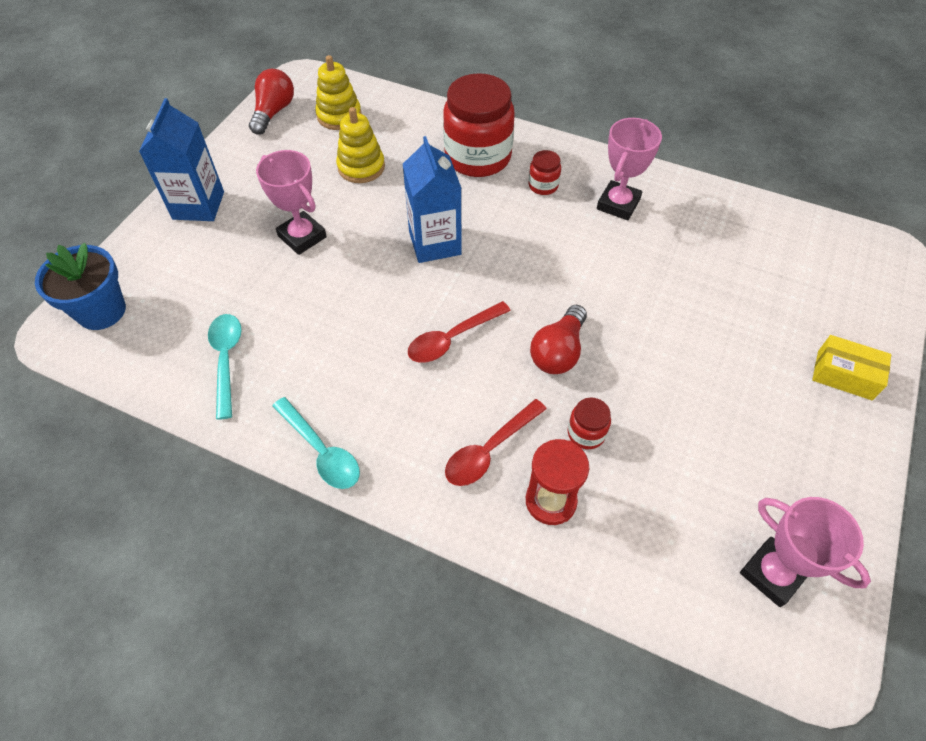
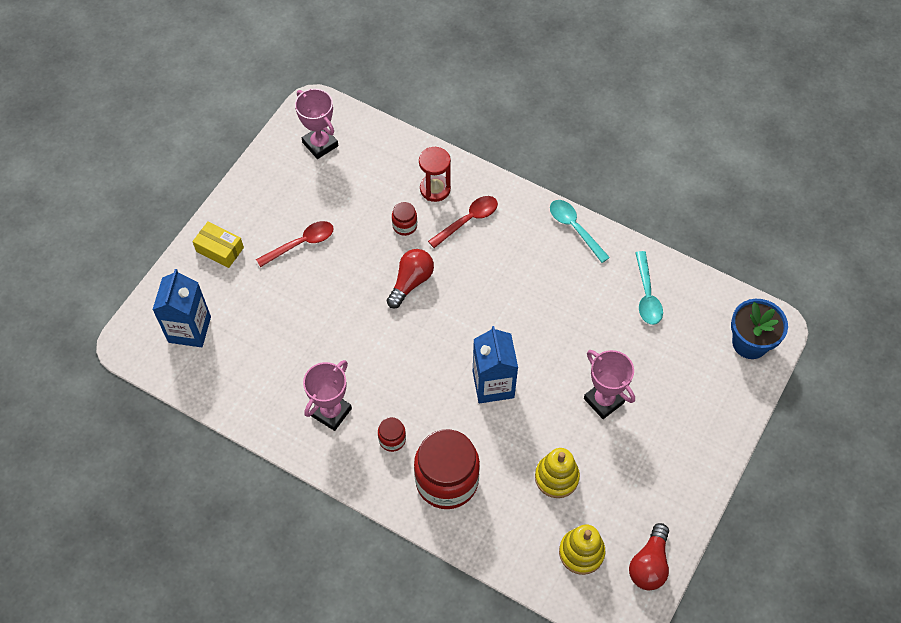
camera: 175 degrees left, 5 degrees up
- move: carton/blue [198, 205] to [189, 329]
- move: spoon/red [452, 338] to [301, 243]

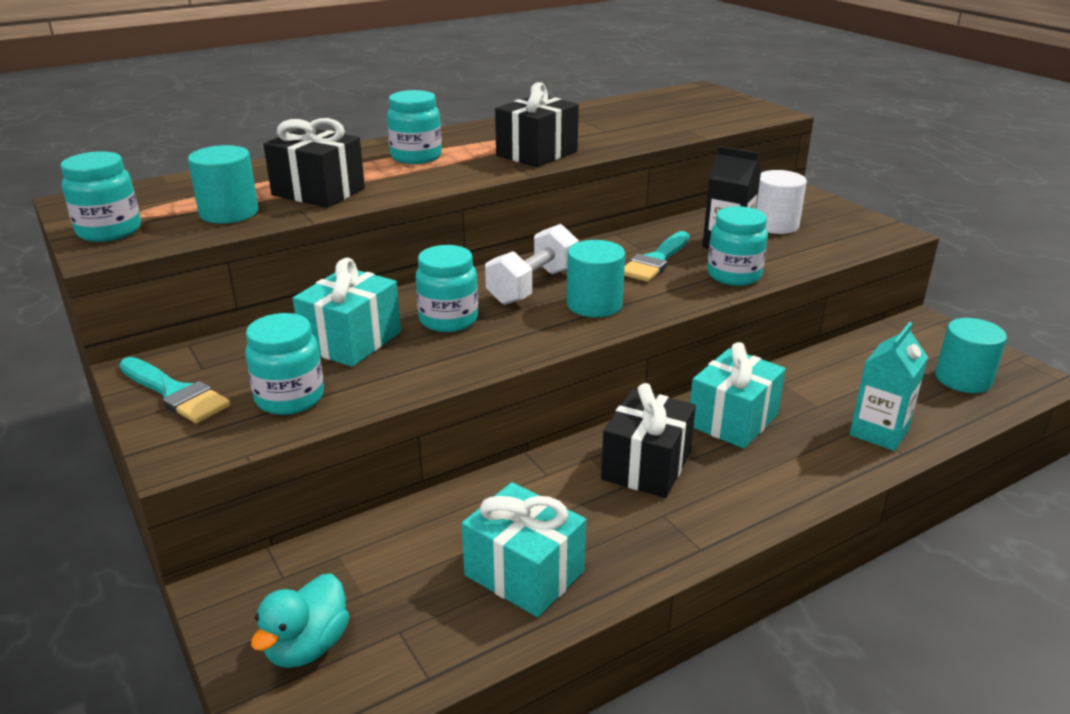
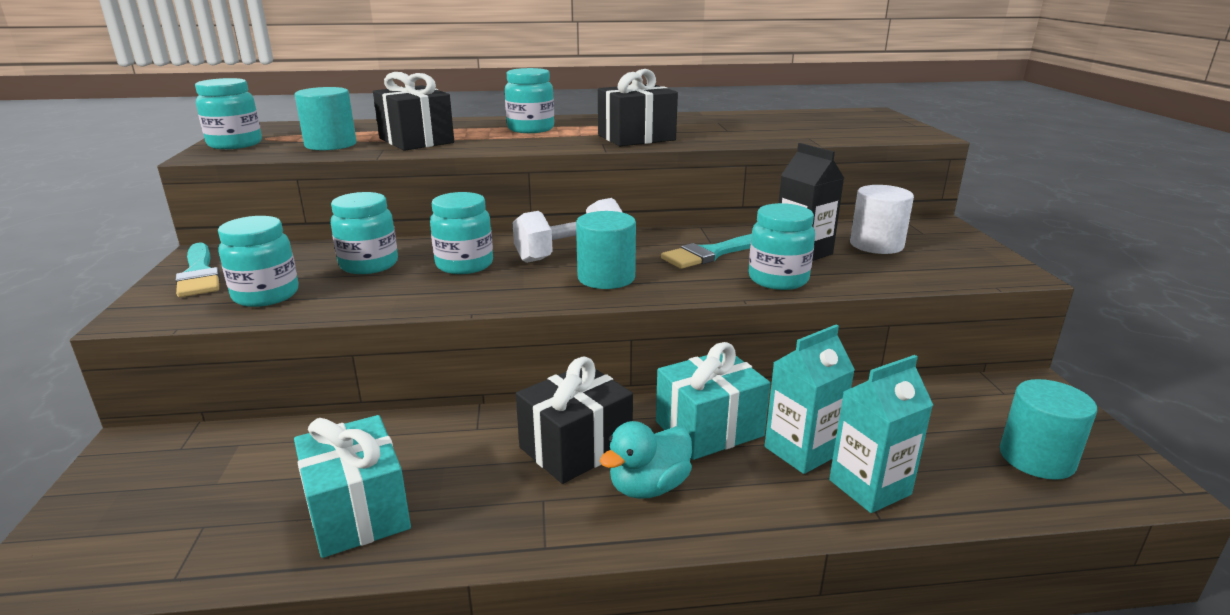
camera: 25 degrees right, 5 degrees down
- replace: gift/turquoise [351, 341] to jar/turquoise [369, 265]
- move: duck/turquoise [307, 646] to [648, 486]
- insert: carton/turquoise [801, 451]

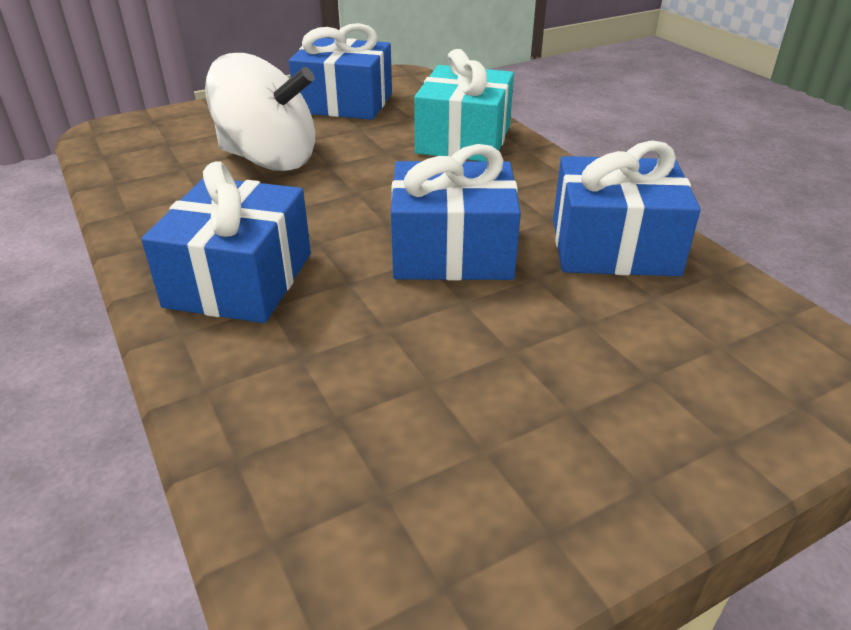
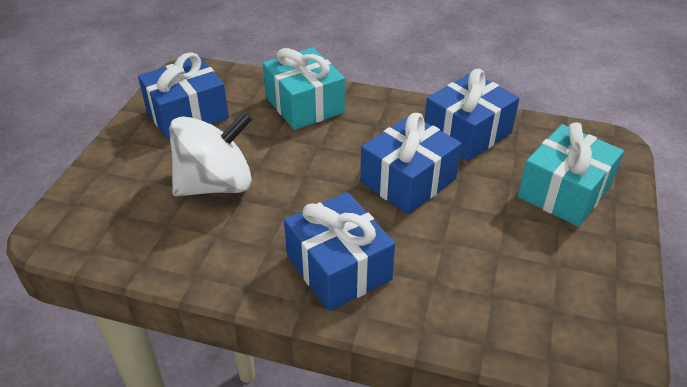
camera: 45 degrees left, 5 degrees up
- insert: gift/turquoise [564, 191]

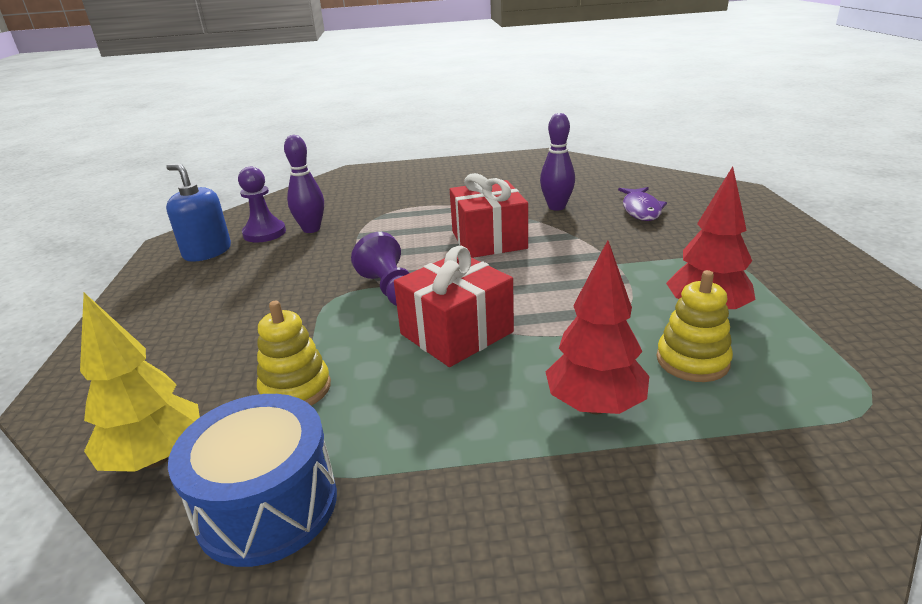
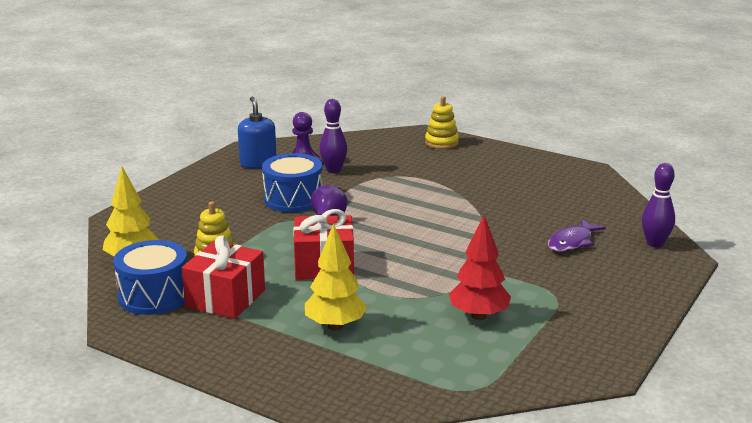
camera: 35 degrees right, 5 degrees down
- move: bowling pin/purple [556, 207] to [655, 243]
- move: gift/red [488, 240] to [225, 298]
- recolor: tree/red [595, 406] to tree/yellow [335, 326]
- move: stacking toy/yellow [692, 361] to [441, 142]
- insert: drum/blue [293, 199]

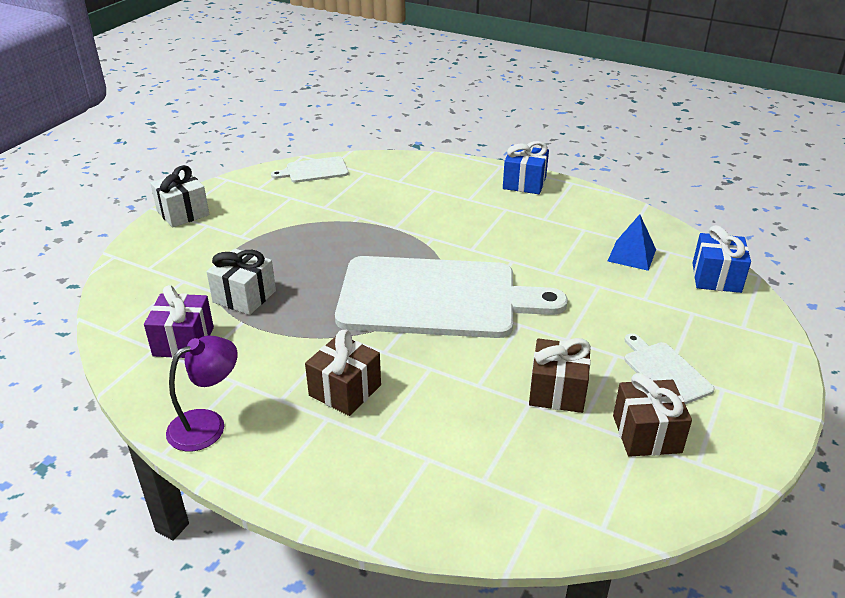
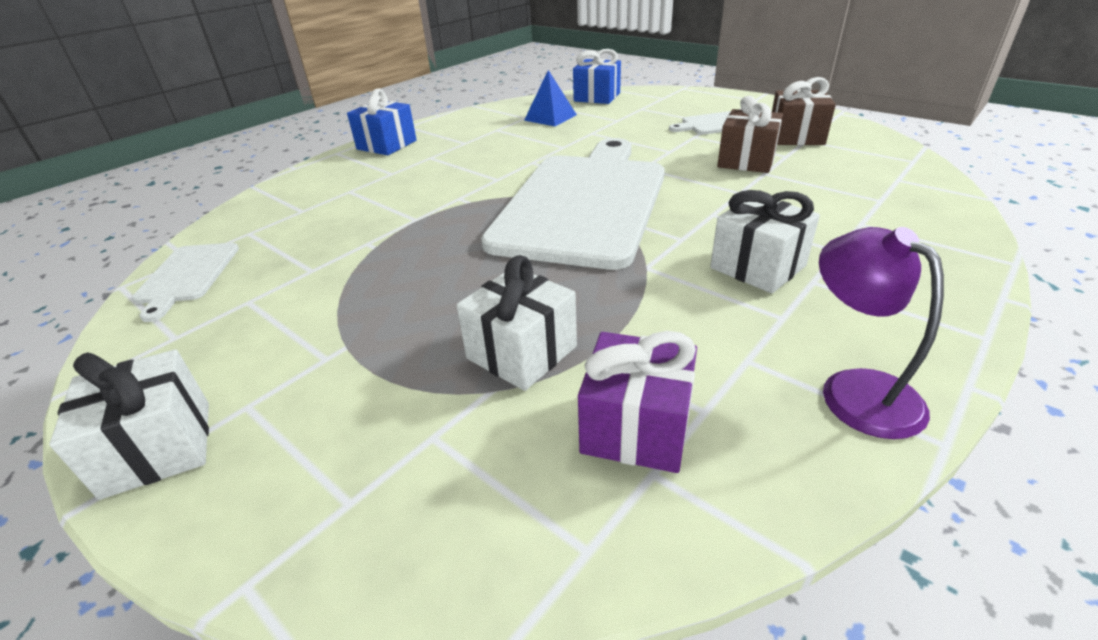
camera: 75 degrees left, 0 degrees up
- recolor: gift/brown [345, 390] to gift/white [757, 267]

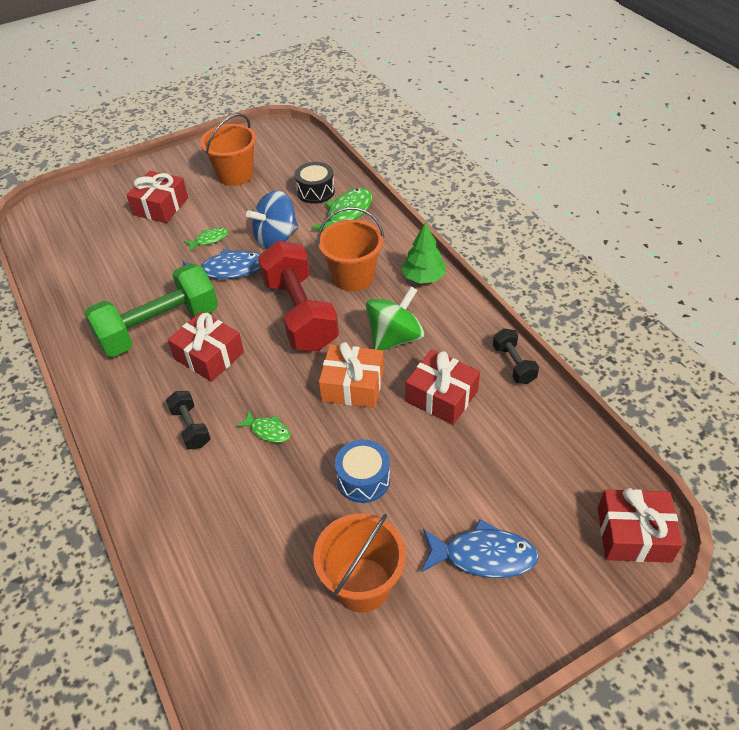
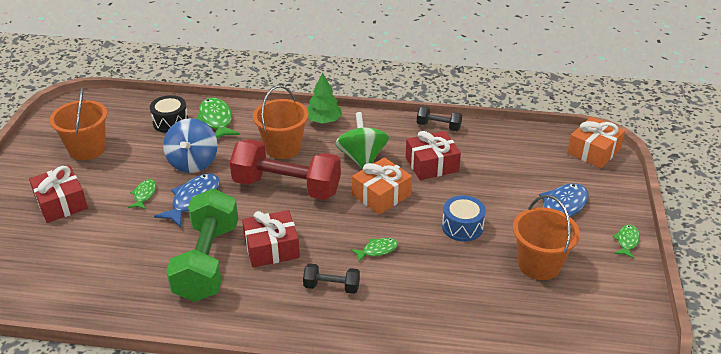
camera: 55 degrees left, 10 degrees down
- recolor: gift/red [633, 534] to gift/orange [593, 151]
- insert: fish/green [627, 241]

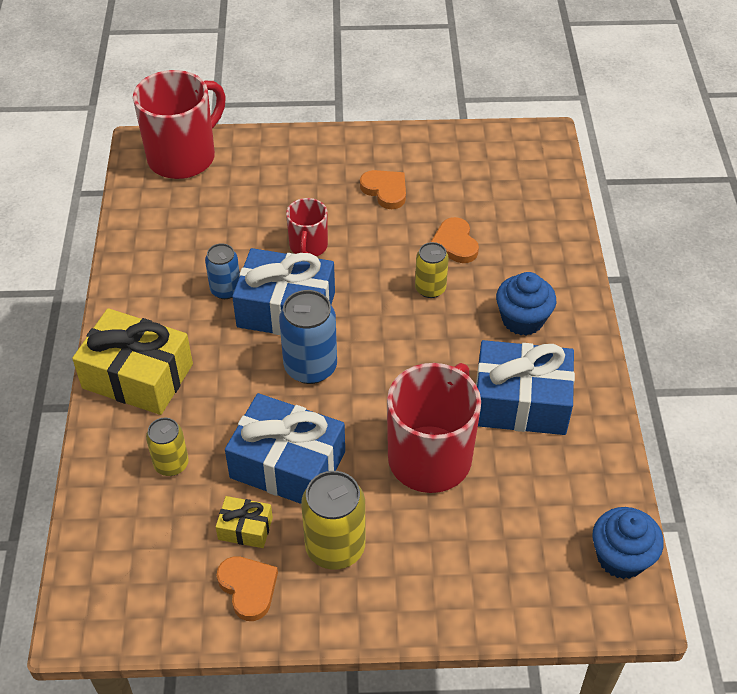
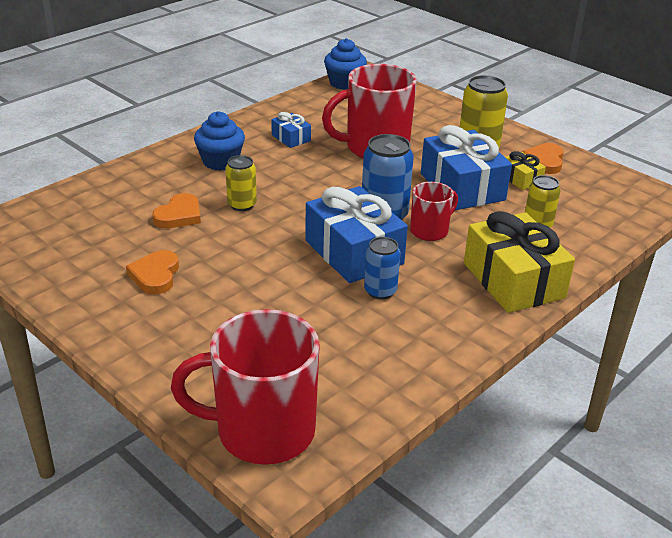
camera: 135 degrees left, 15 degrees down
- move: mug/red [308, 246] to [430, 231]
- resize: gift/blue [521, 402] = [291, 138] x0.48

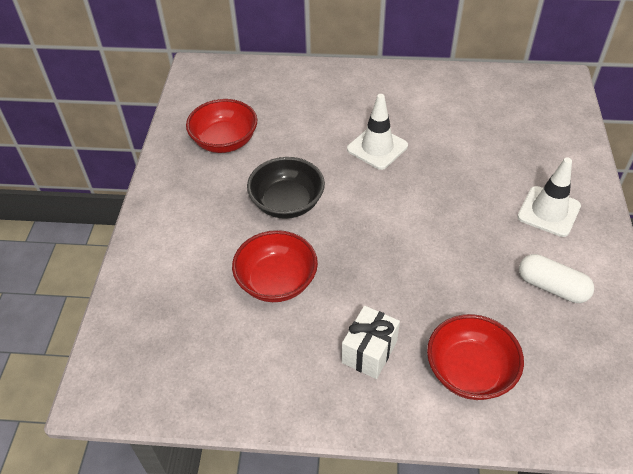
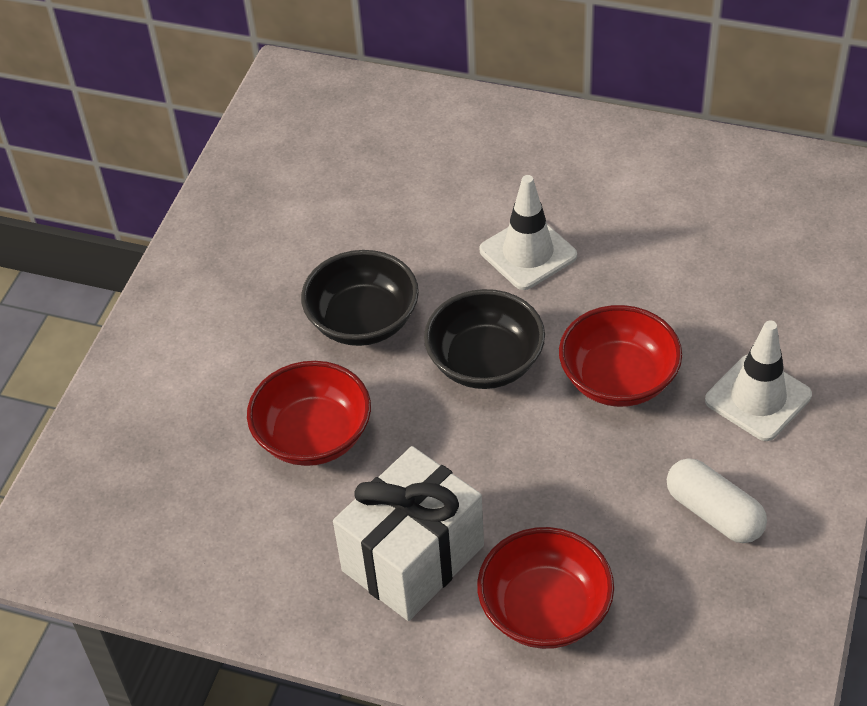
camera: 15 degrees right, 0 degrees up
- move: bowl/red [224, 141] to [618, 379]
- resize: gift/white [369, 352] = [413, 558] x1.63
- insert: bowl/black [485, 362]

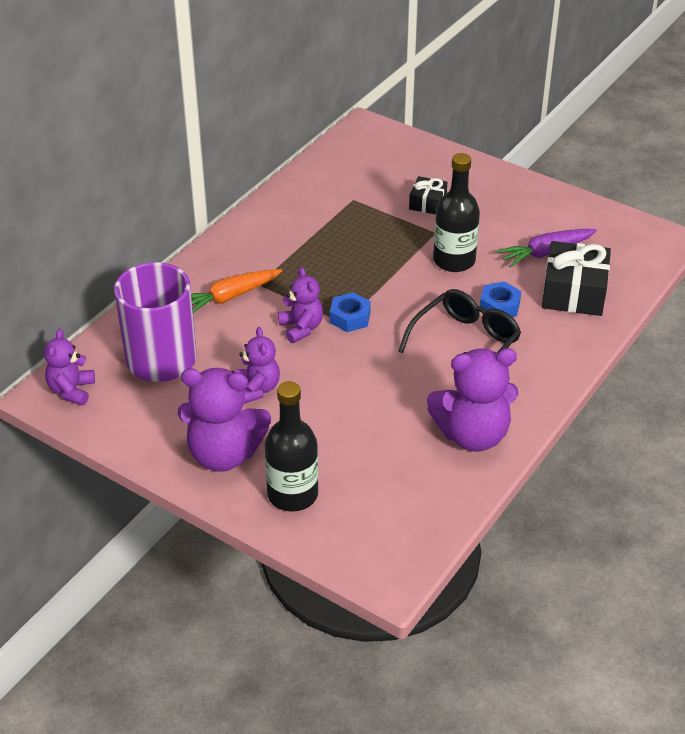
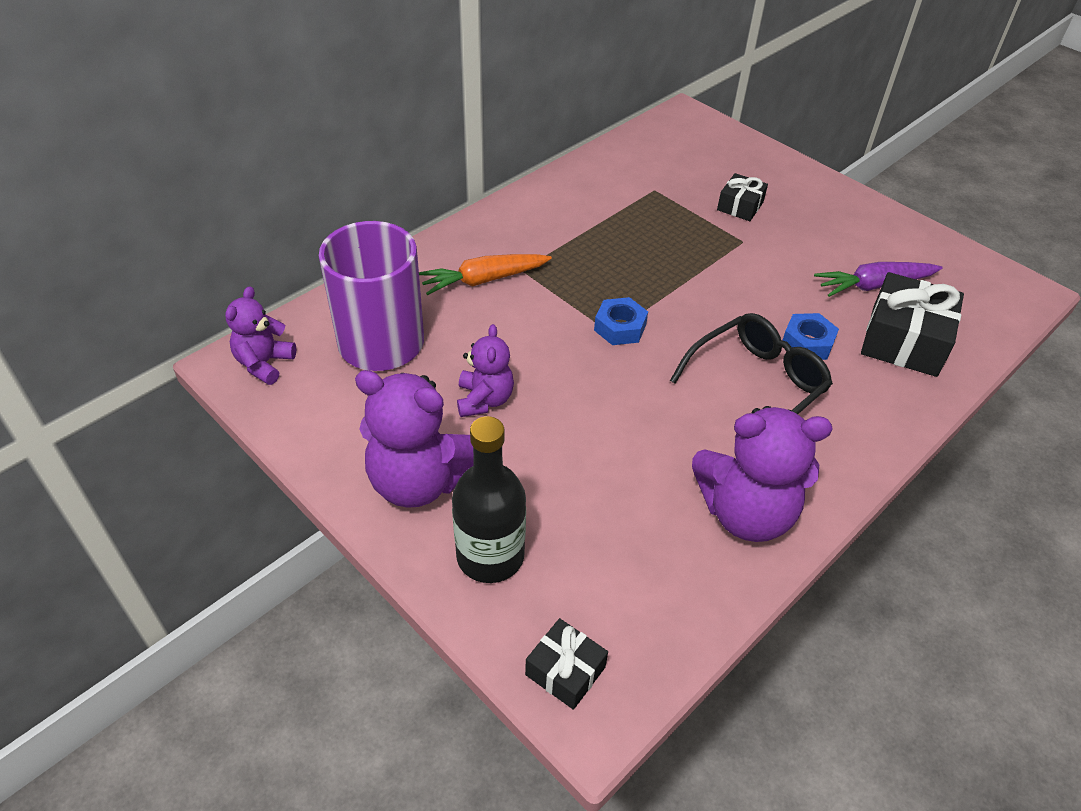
camera: 10 degrees right, 5 degrees up
- delete: bottle/black [454, 260]
- delete: teddy bear/purple [301, 328]
- insert: gift/black [565, 671]

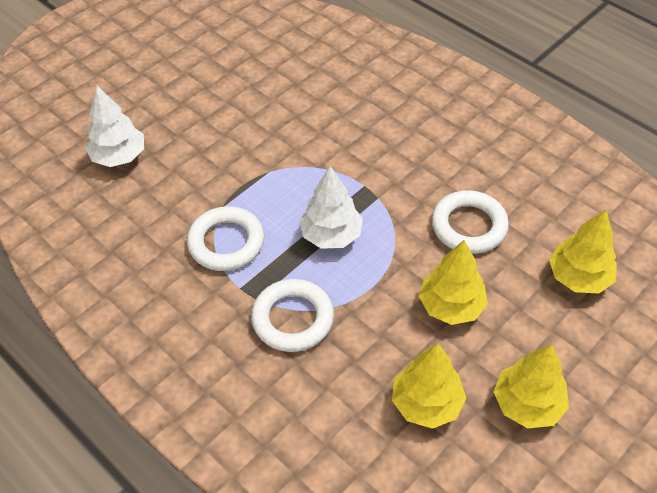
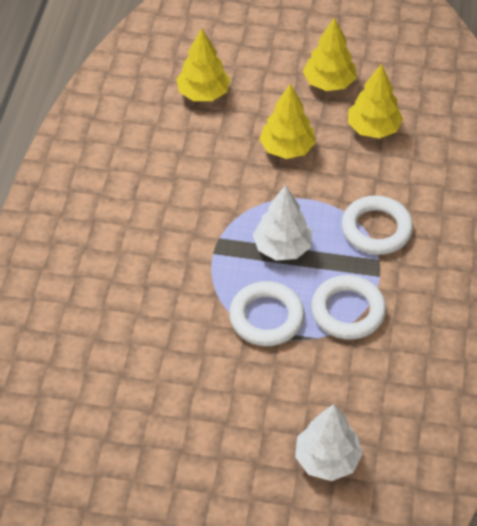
camera: 125 degrees left, 0 degrees up
- move: ring/white [469, 226] to [266, 317]

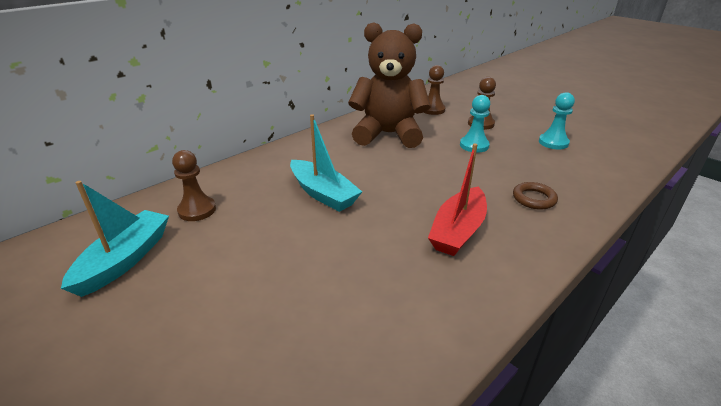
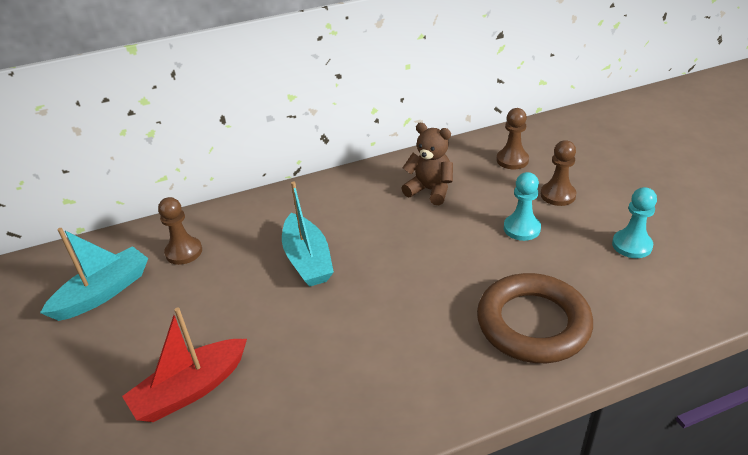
camera: 25 degrees right, 5 degrees up
- resize: teddy bear/brown [388, 134] = [430, 190] x0.56
- move: boat/red [458, 231] to [191, 389]
- resize: ring/brown [534, 199] = [533, 323] x2.15

